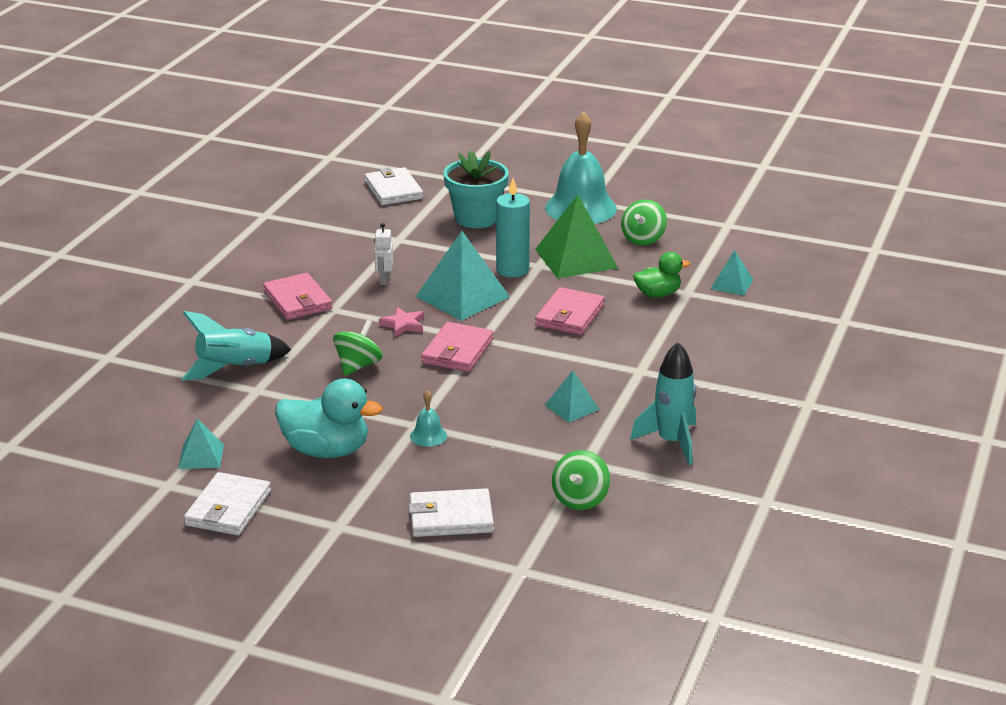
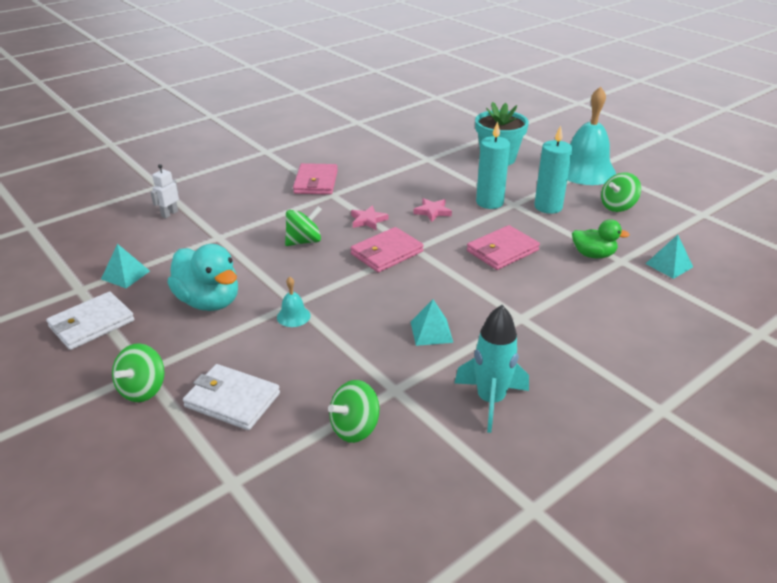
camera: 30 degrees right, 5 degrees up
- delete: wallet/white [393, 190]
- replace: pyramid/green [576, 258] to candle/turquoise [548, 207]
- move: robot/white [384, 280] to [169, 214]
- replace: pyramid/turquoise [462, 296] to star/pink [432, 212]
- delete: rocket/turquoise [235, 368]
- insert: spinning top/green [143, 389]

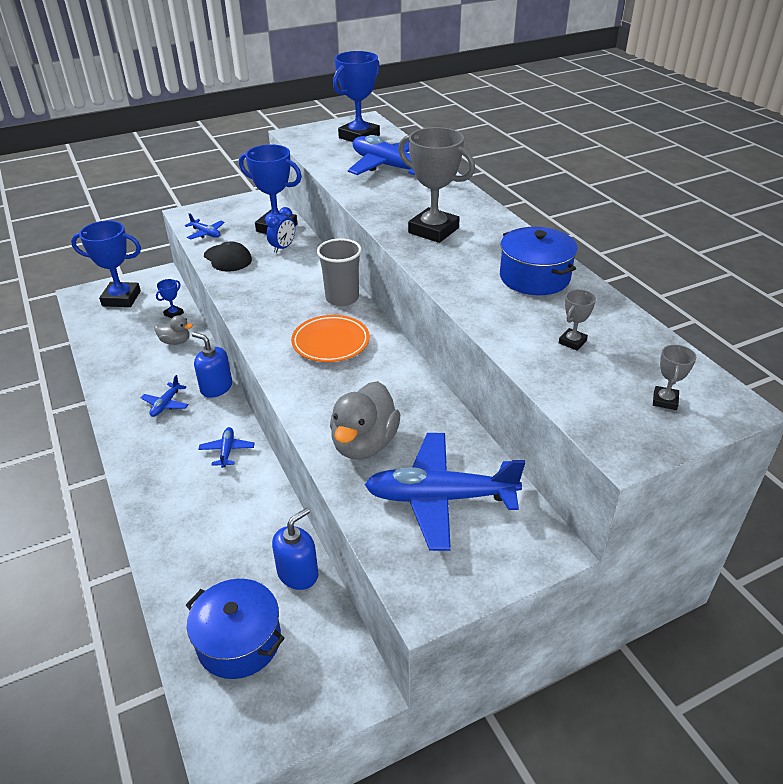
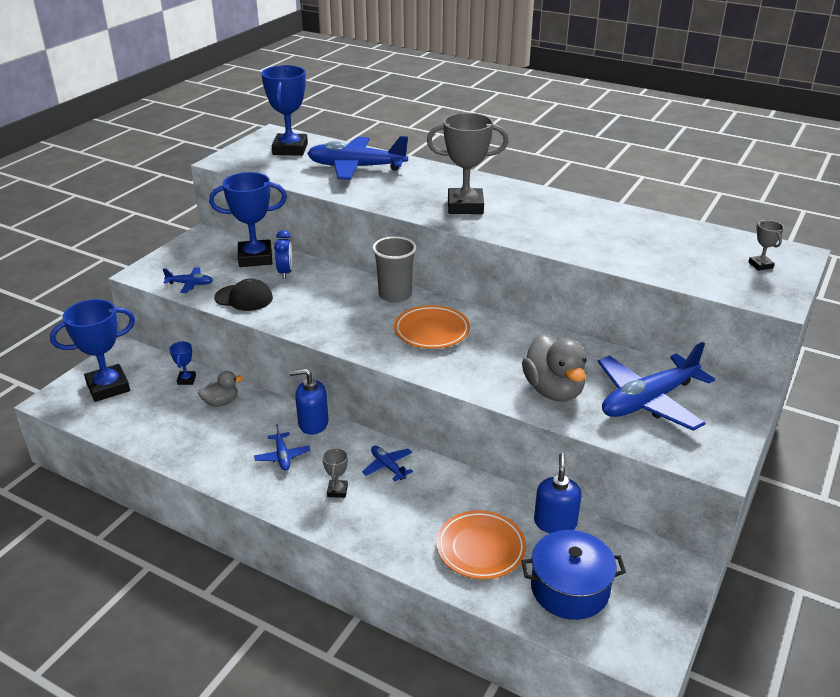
camera: 35 degrees left, 5 degrees down
- delete: pot/blue [534, 277]
- move: trophy/grey [572, 342] to [337, 491]
- insert: plate/orange [480, 548]

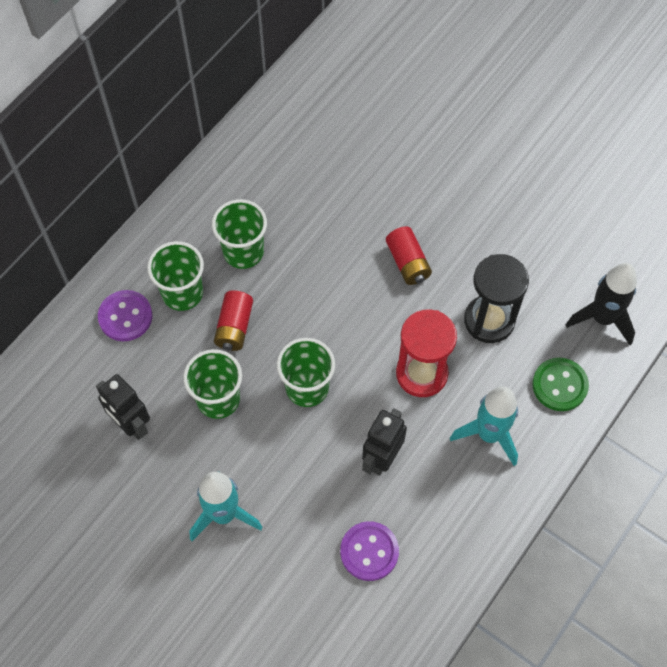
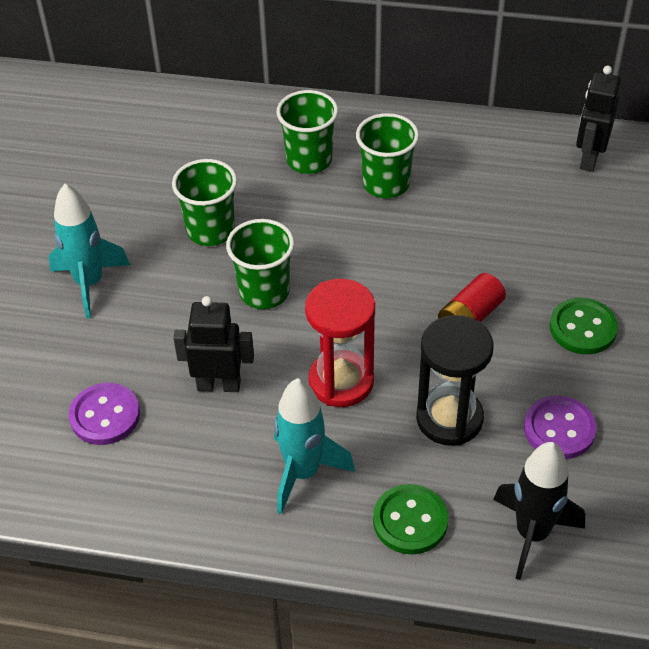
camera: 65 degrees right, 15 degrees down
- move: button/purple [125, 317] to [559, 429]
- delete: battery/red [234, 327]
- move: robot/black [131, 425] to [589, 158]
- insert: button/green [583, 328]

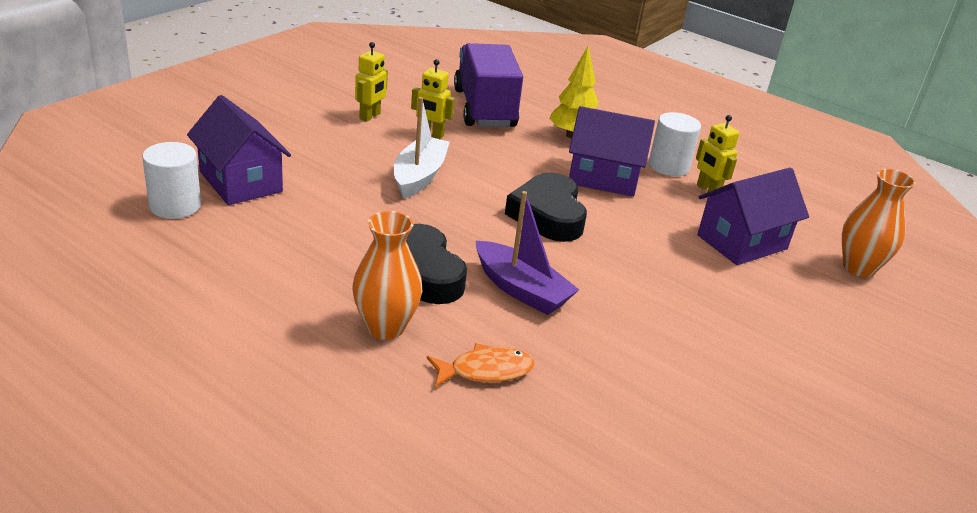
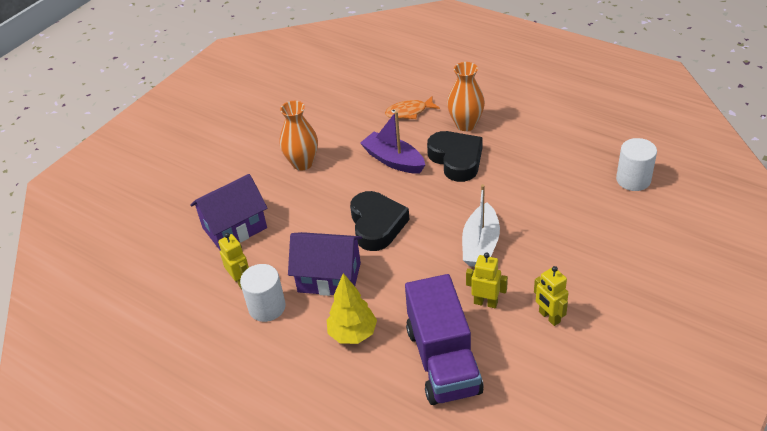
camera: 175 degrees left, 10 degrees up
- rotate: robot/yellow [370, 116] = [549, 317] 60 degrees counterclockwise
- delete: house/purple [240, 182]
- move: vase/orange [858, 267] to [302, 163]

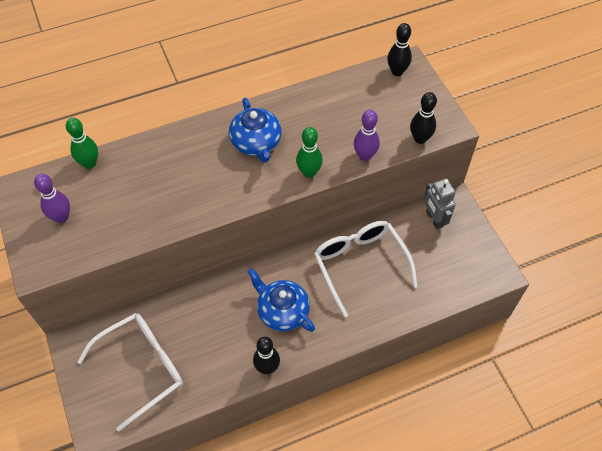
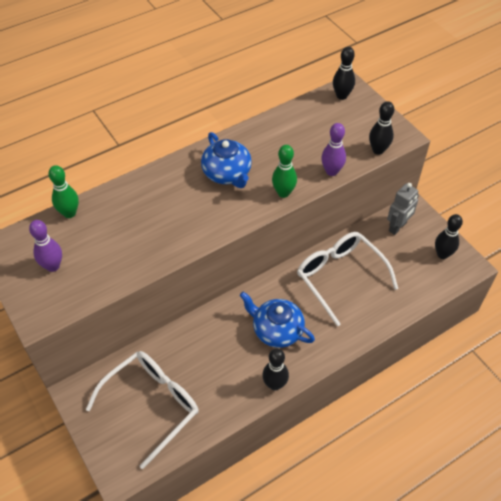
camera: 10 degrees left, 5 degrees down
- rotate: robot/grey [434, 219] = [398, 227] 105 degrees counterclockwise
- insert: bowling pin/black [442, 254]

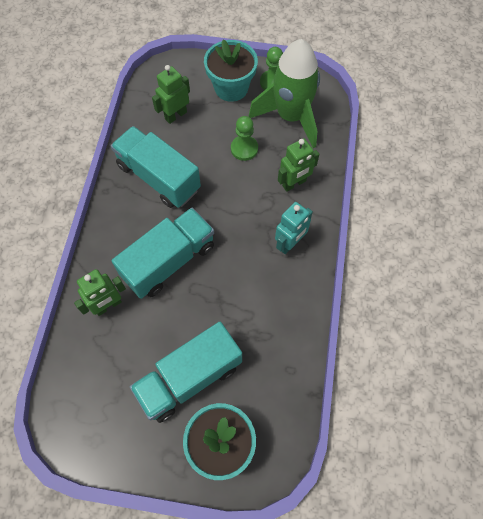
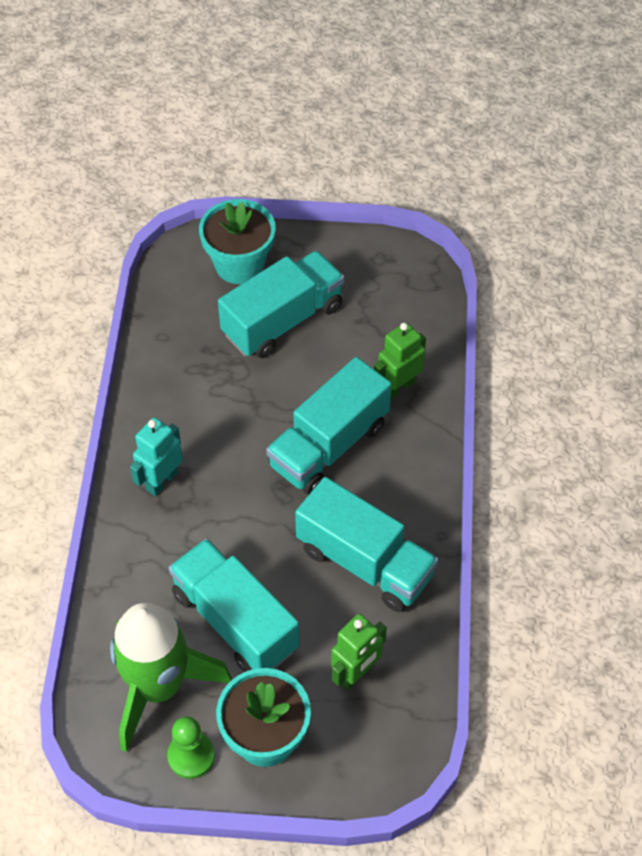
camera: 175 degrees right, 10 degrees down
- replace: pawn/green [244, 149] to truck/turquoise [235, 621]
- delete: robot/green [294, 183]

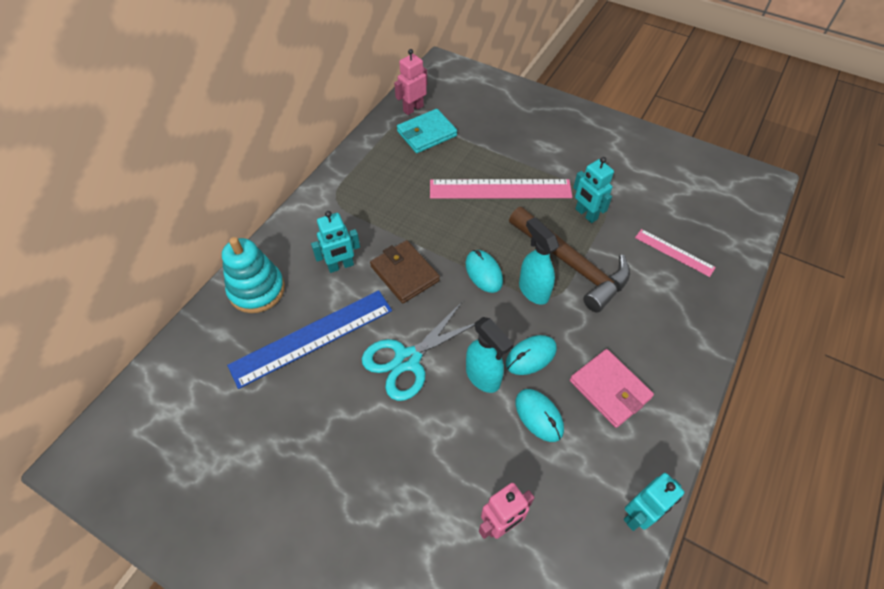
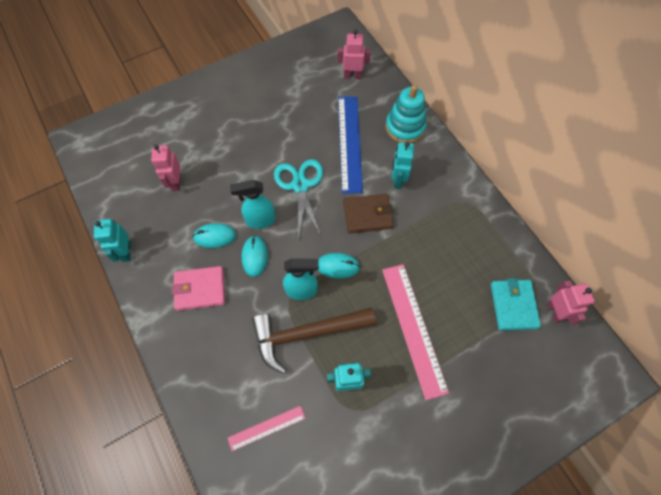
camera: 120 degrees right, 10 degrees up
- rotate: ruler/pink [500, 189] = [414, 328] 45 degrees counterclockwise
- insert: robot/pink [352, 75]

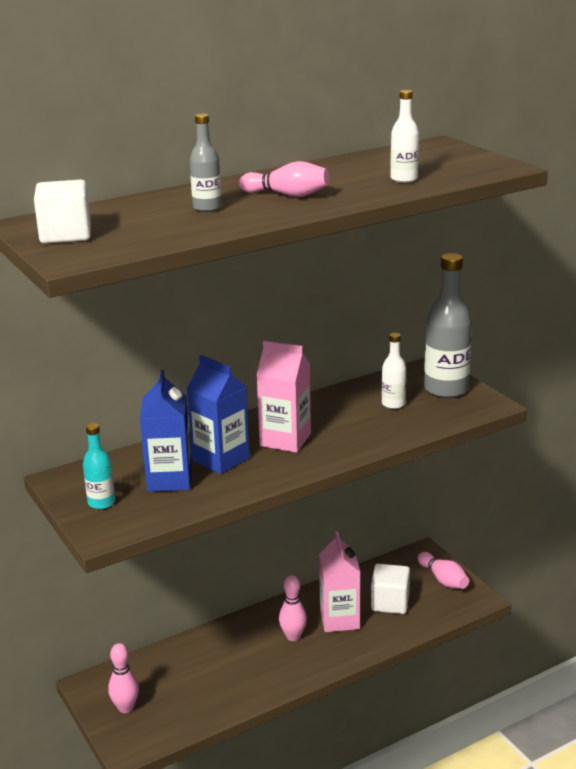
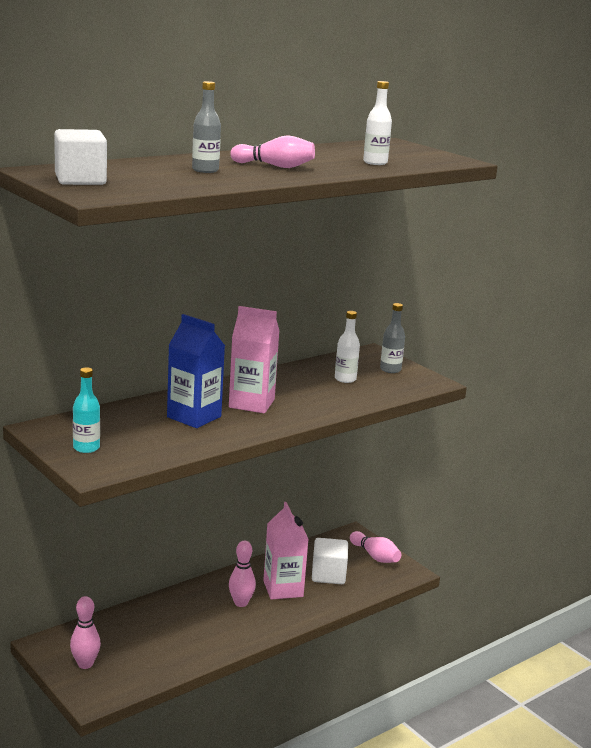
camera: 10 degrees left, 5 degrees down
- resize: bottle/grey [446, 389] = [390, 369] x0.53
- delete: carton/blue [169, 480]

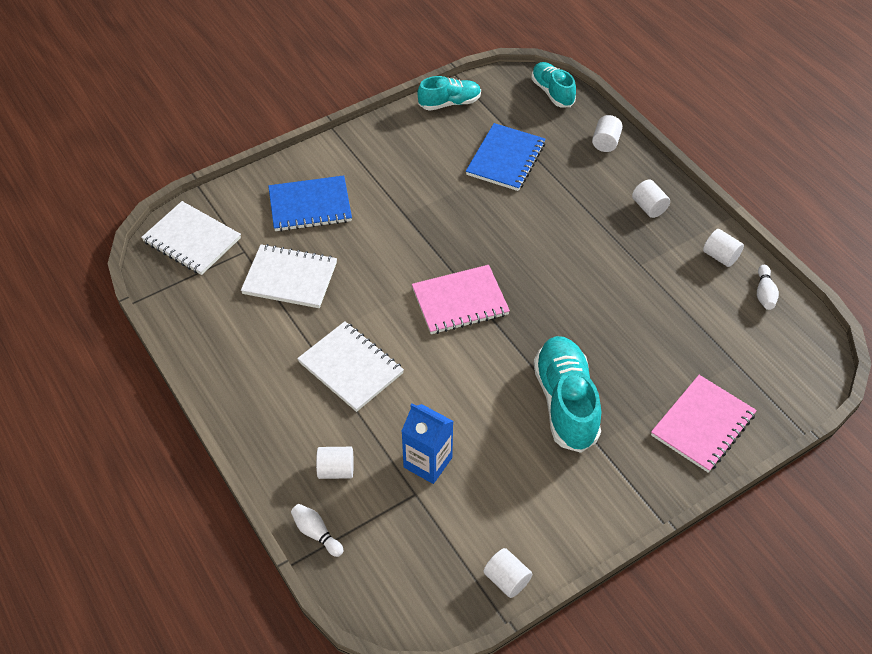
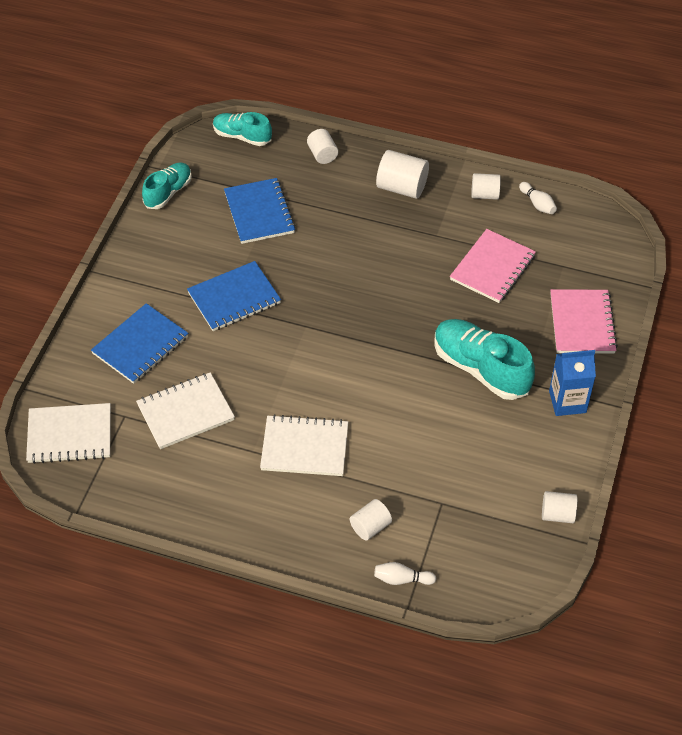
camera: 40 degrees left, 0 degrees up
- resize: cylinder/white [649, 207] = [401, 187] x1.59
- move: notebook/pink [460, 301] to [492, 268]
- move: carton/blue [427, 462] to [567, 402]
- insert: notebook/blue [234, 298]

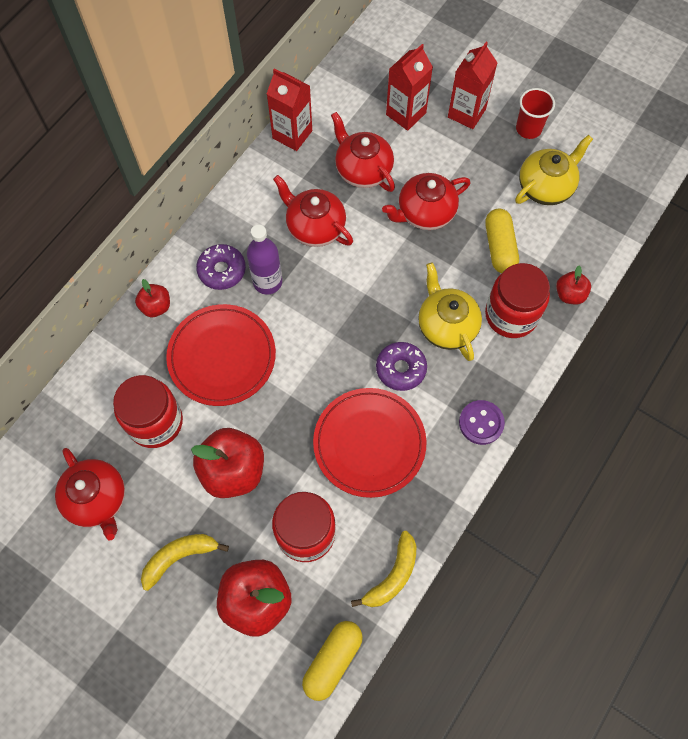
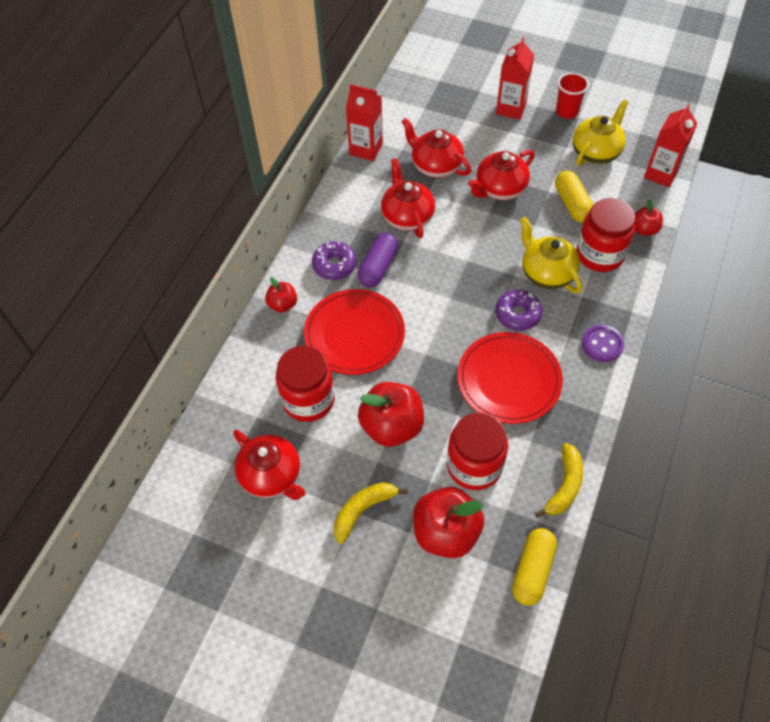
camera: 10 degrees left, 10 degrees down
- move: carton/red [406, 114] to [661, 174]
- rotate: teapot/red [315, 227] = [407, 216] 45 degrees clockwise
- replace: bottle/purple [267, 282] to capsule/purple [378, 267]

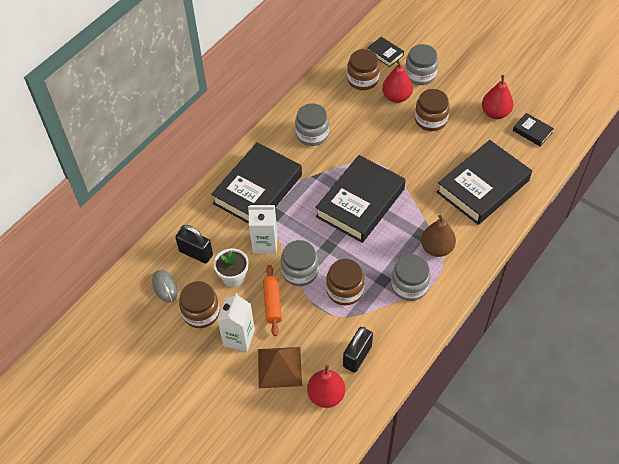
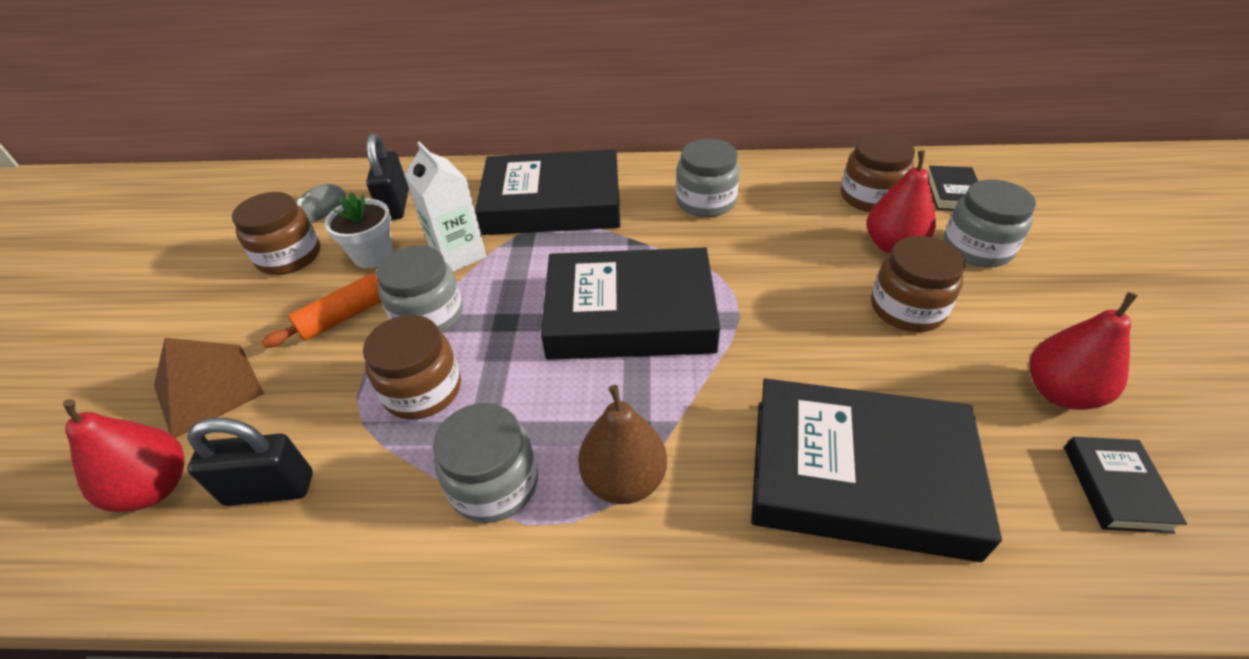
camera: 55 degrees right, 10 degrees down
- delete: carton/white [239, 338]

